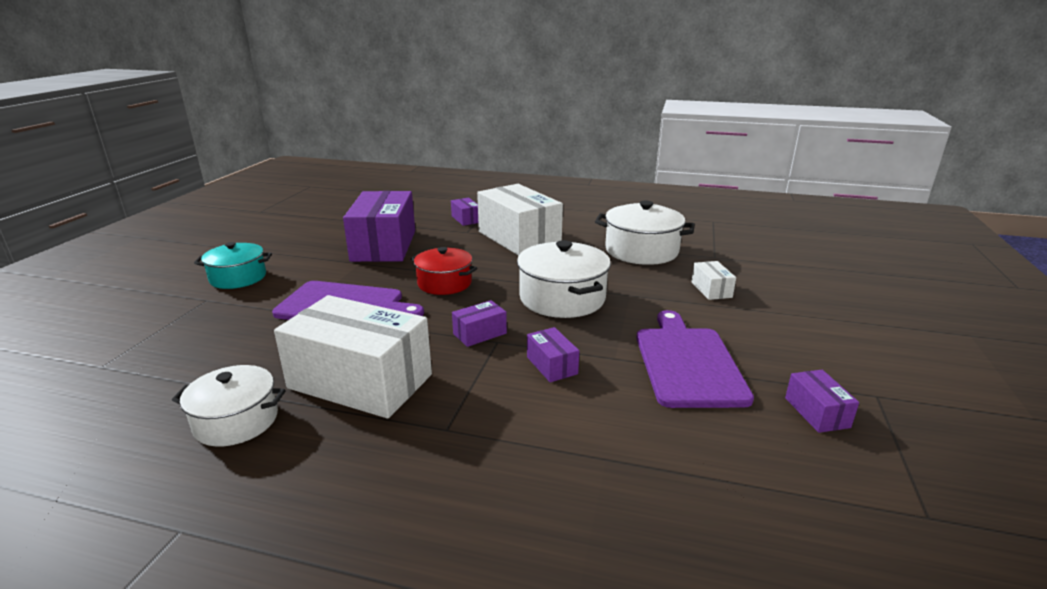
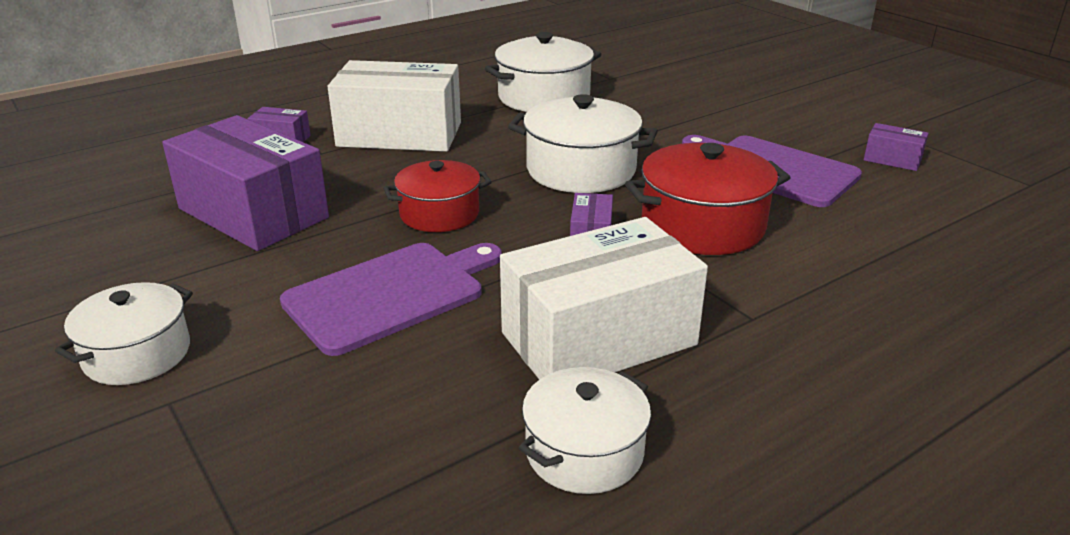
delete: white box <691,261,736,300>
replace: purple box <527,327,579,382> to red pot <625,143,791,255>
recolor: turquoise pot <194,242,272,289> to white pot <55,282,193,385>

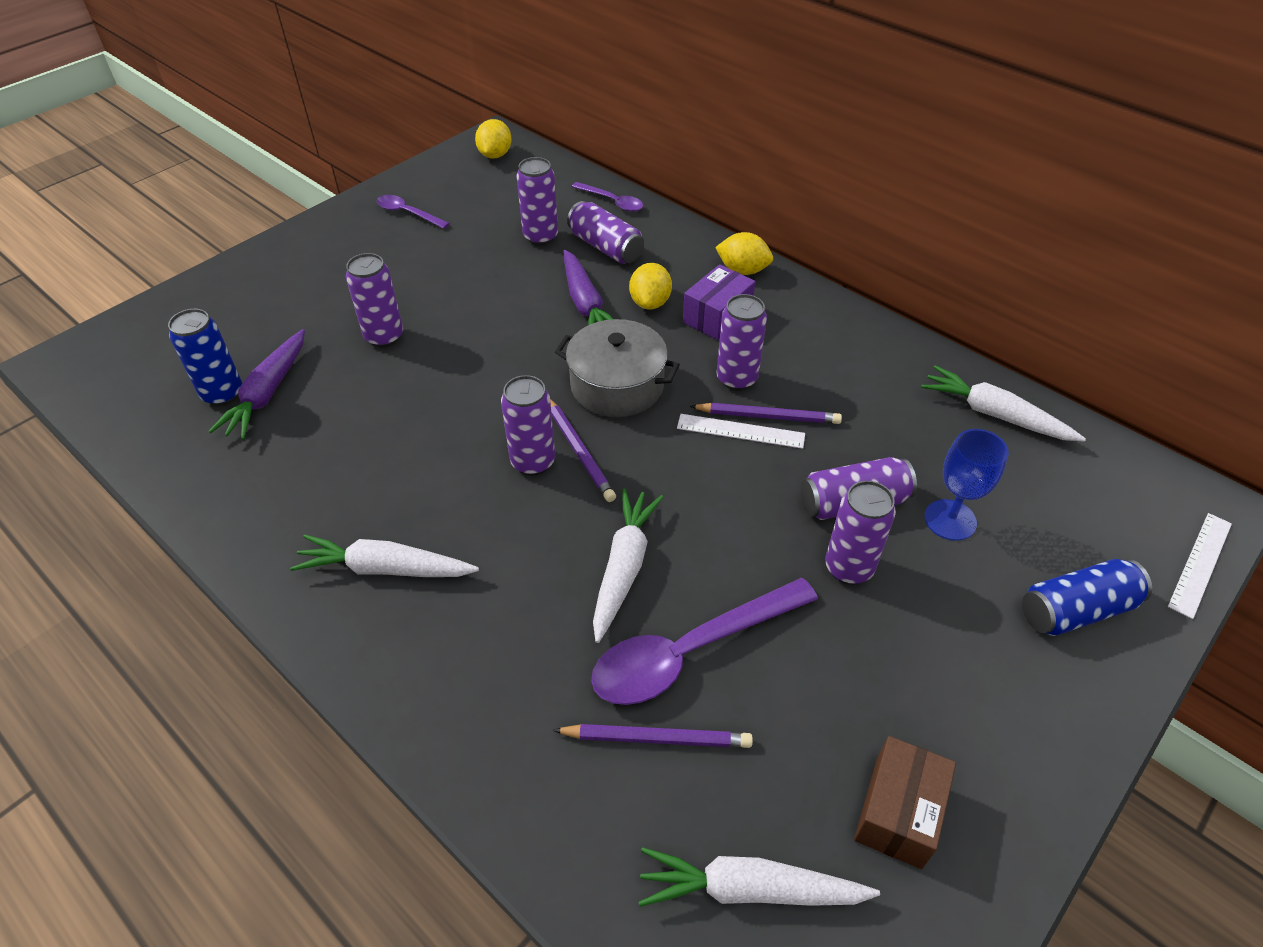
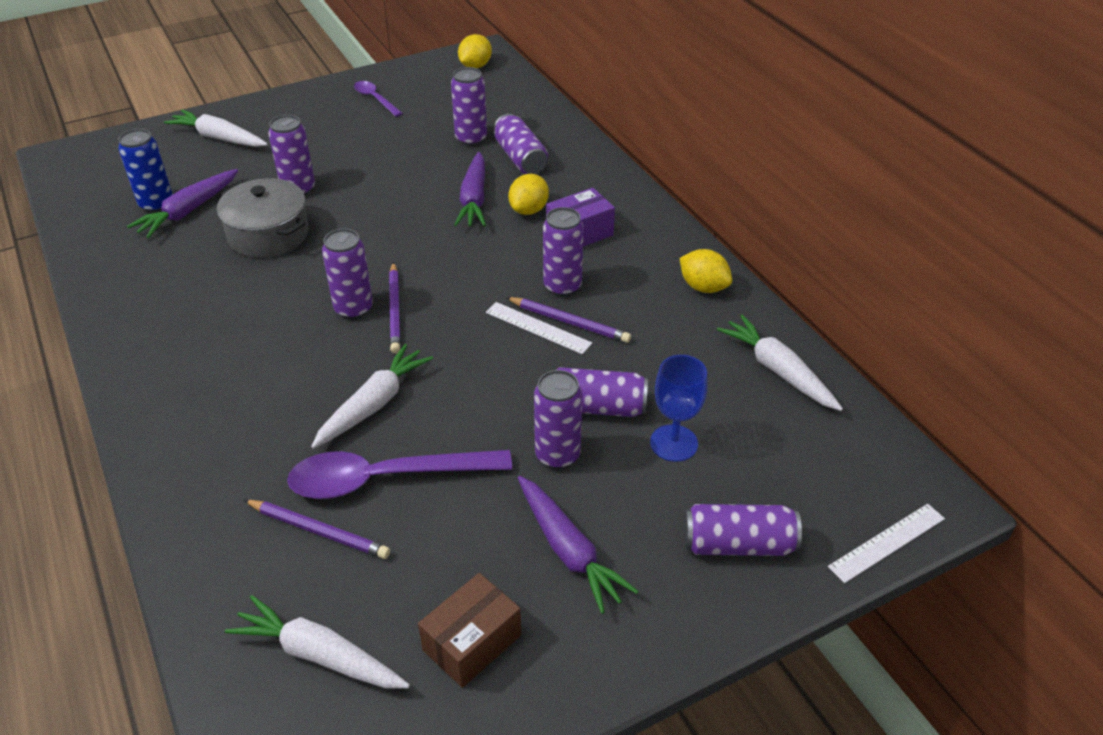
delete: purple spoon <572,182,643,212>
insert: purple carrot <518,476,638,614>
move: white carrot <290,535,479,577> to <164,110,268,147>; grey pot <555,319,680,417> to <217,178,309,258>; yellow lemon <715,232,773,275> to <679,249,732,293>
recolor: blue can <1022,559,1152,636> to purple can <683,504,802,556>

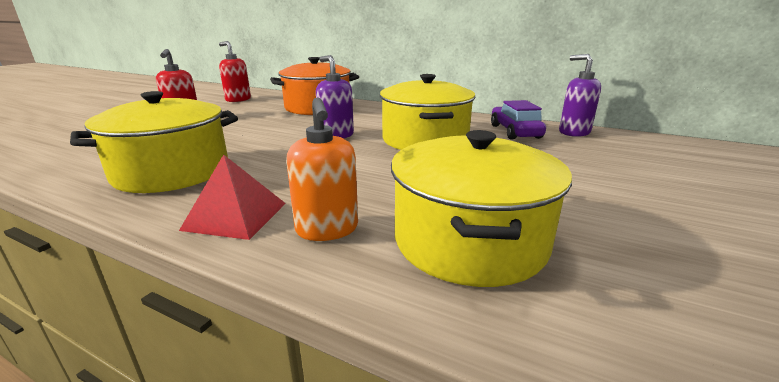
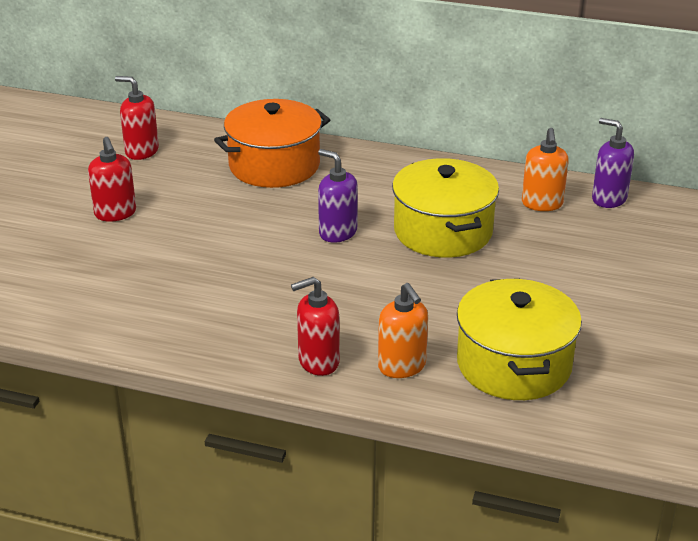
delete: yellow pot <70,91,238,193>
replace: red pyramid <179,154,286,240> to red soap dispenser <291,277,340,376>; purple car <491,100,546,140> to orange soap dispenser <522,128,569,211>

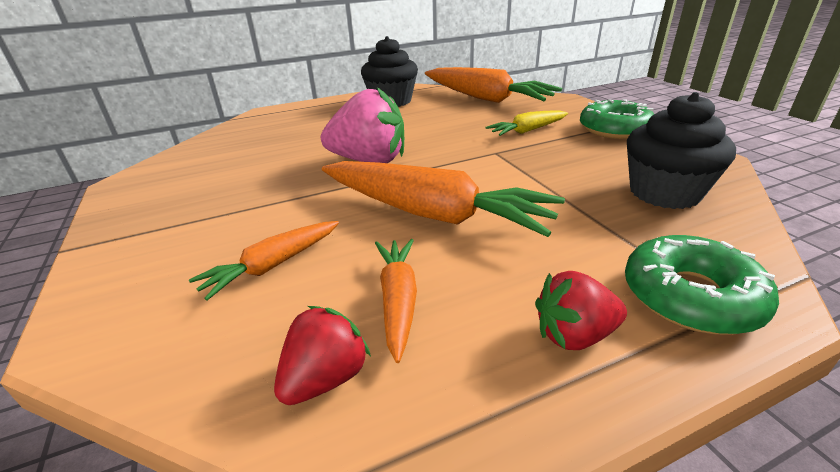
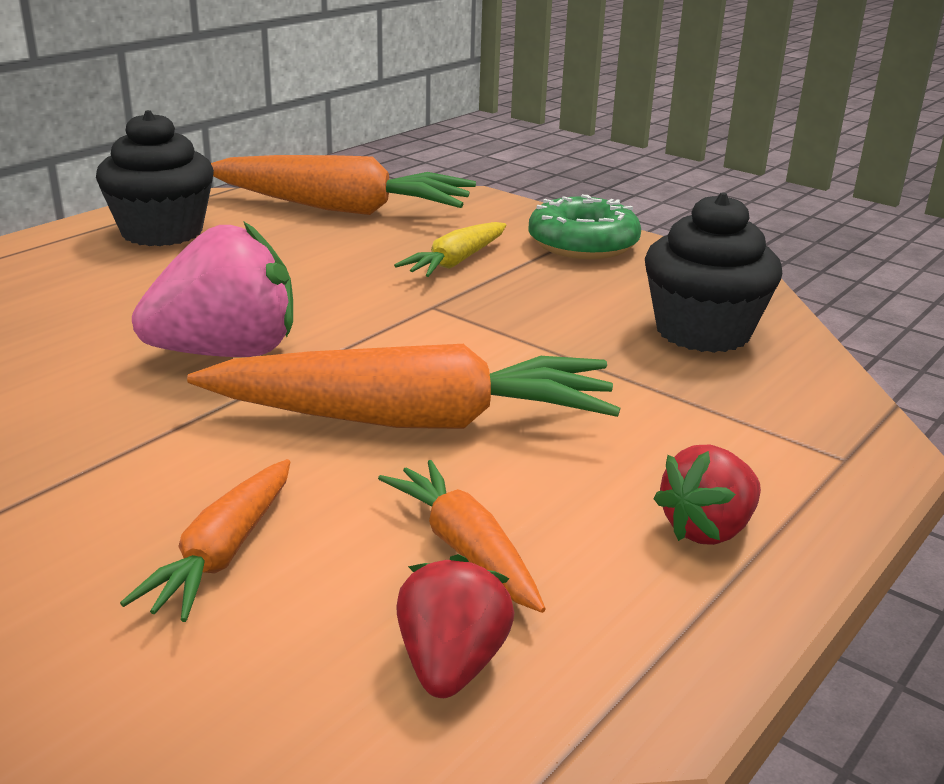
delete: green donut <625,235,779,335>

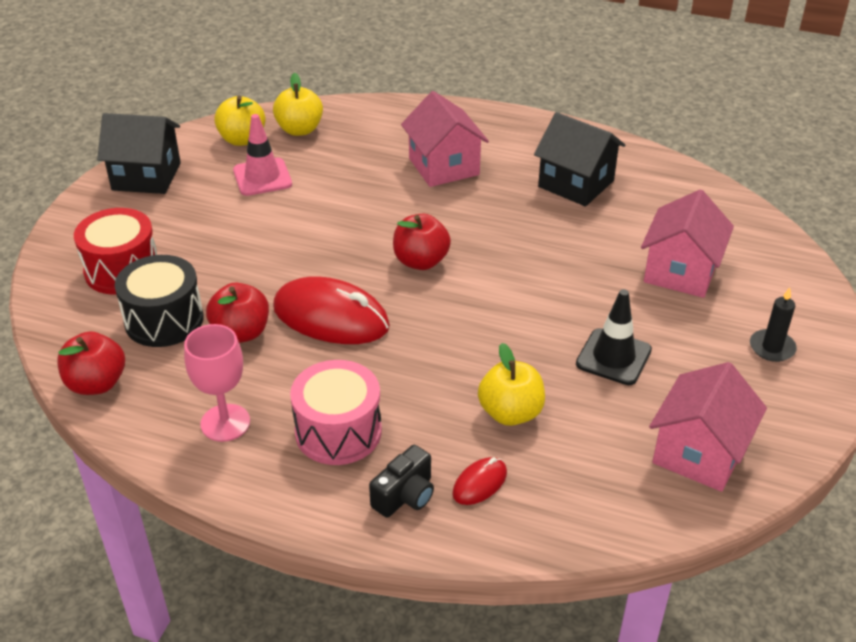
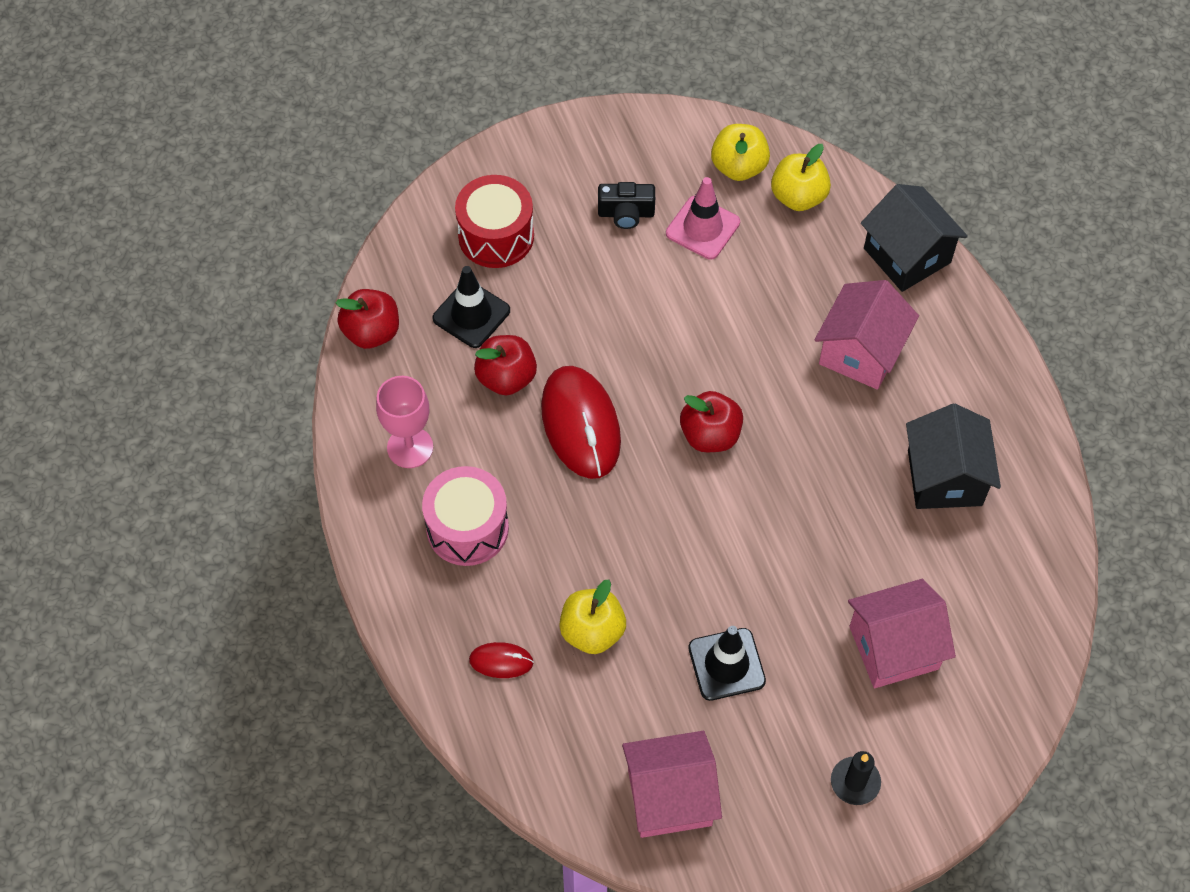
move: black camera <369,445,434,518> to <598,182,655,229>; black house <97,113,181,194> to <861,184,968,292>
replace: black drum <115,255,204,347> to black traffic cone <433,266,510,348>

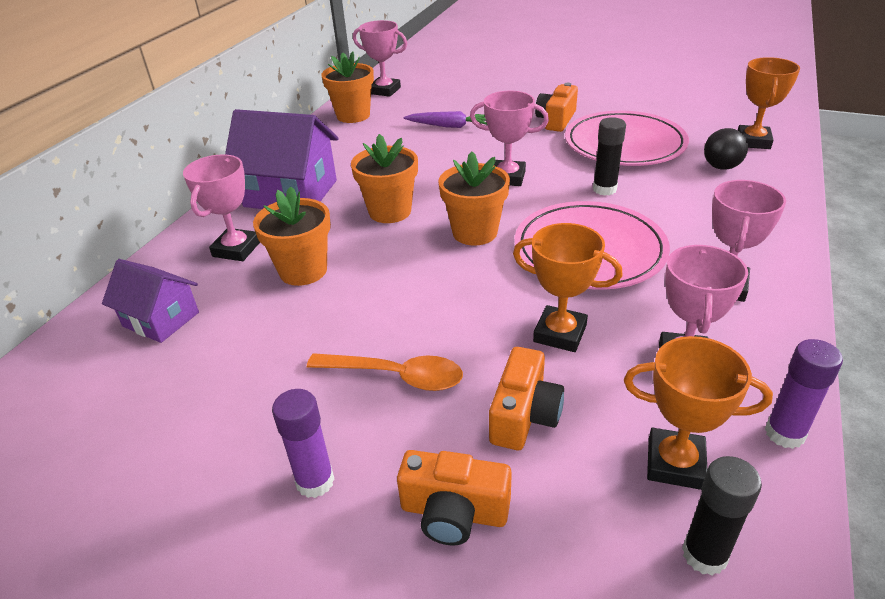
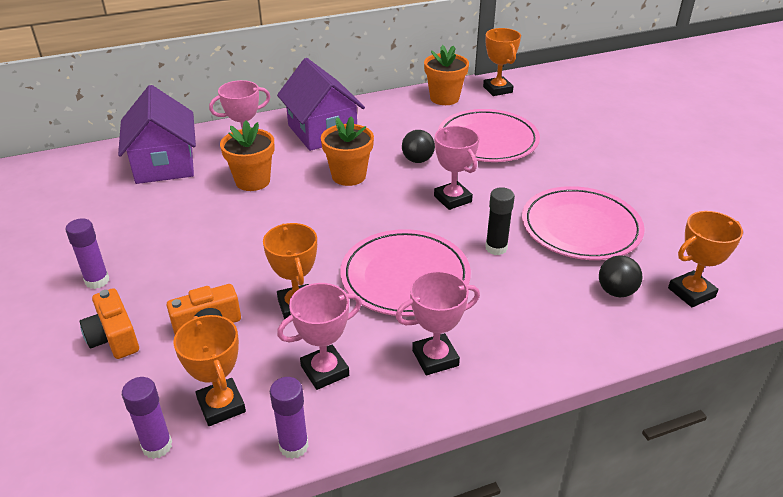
delete: orange spoon <307,353,463,391>; orange flower pot <438,151,510,245>; orange camera <535,83,578,132>
insert: black ball <402,130,435,163>
replace: purple carrot <404,111,487,128> to pink plate <438,109,540,162>
recolor: black glue stick <682,456,762,576> to purple glue stick <122,377,172,459>; pink trophy <353,20,407,97> to orange trophy <483,28,521,96>
resize: purple house <102,259,199,343> = <118,85,196,184> x1.68

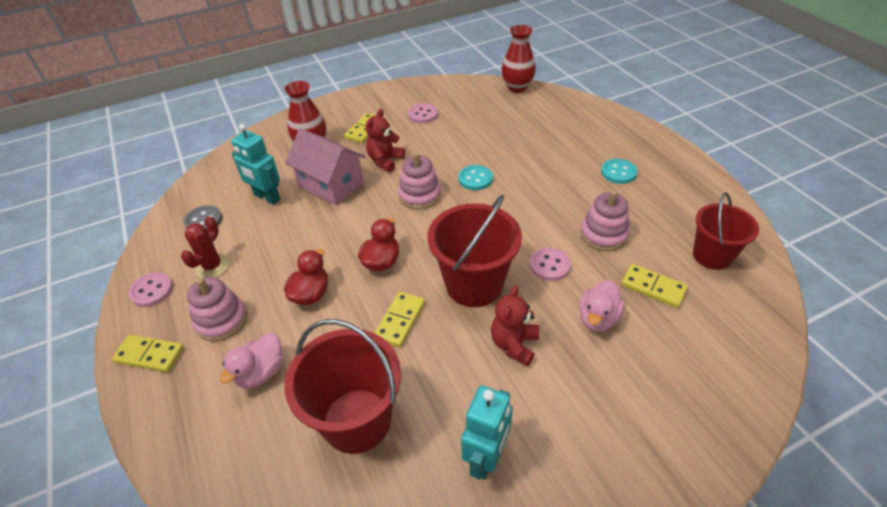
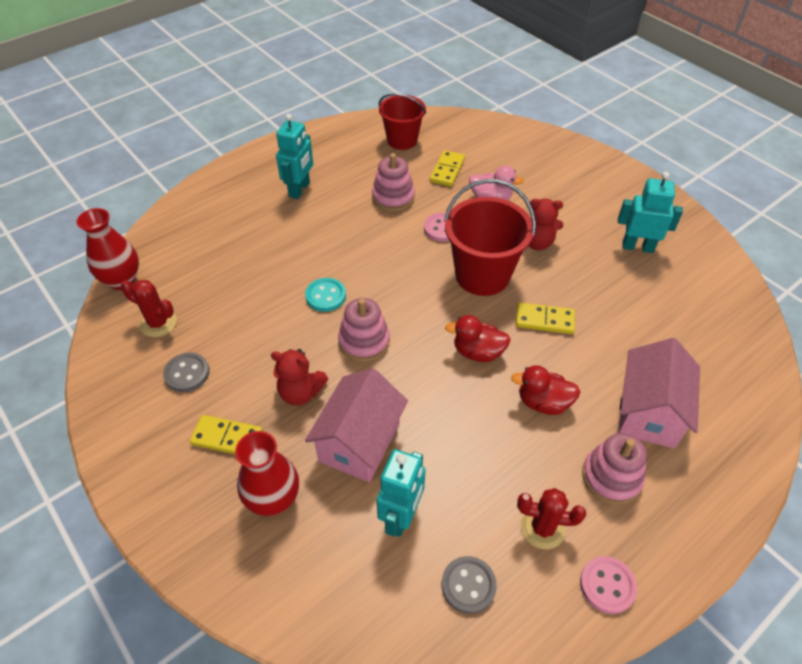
delete: yellow domino <112,335,184,372>; red bucket <285,319,401,454>
insert: red cactus <121,280,177,337>
replace: turquoise button <601,159,637,184> to turquoise robot <276,114,313,199>; pink duck <220,333,283,389> to pink house <618,338,700,448>
recolor: pink button <408,103,438,123> to grey button <163,353,209,392>

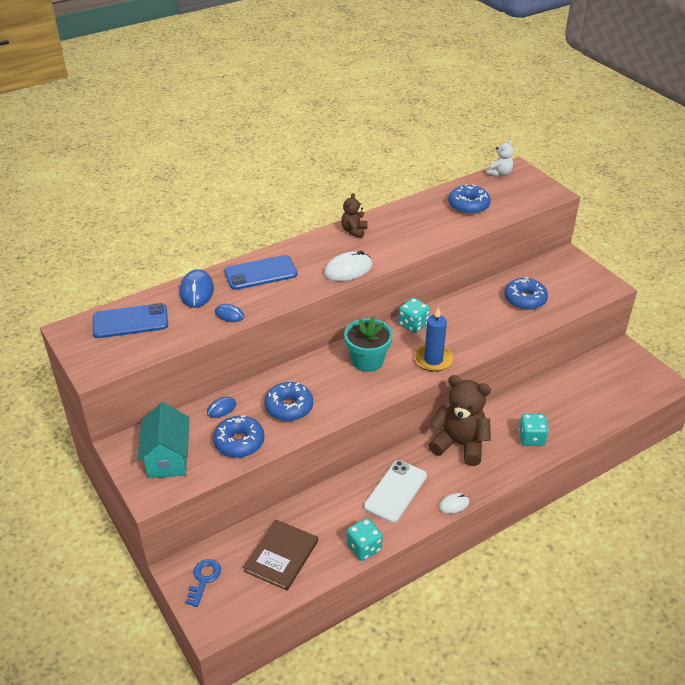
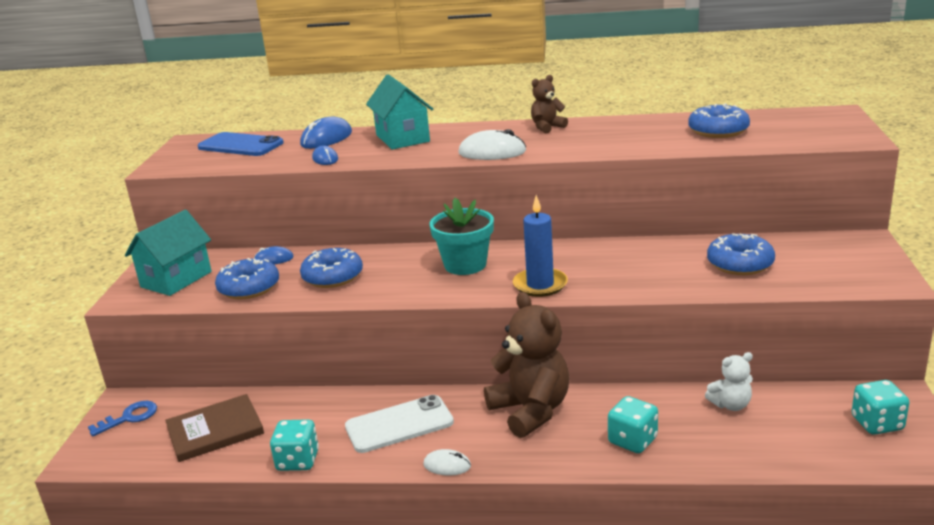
move: white teddy bear <486,140,513,177> to <705,352,753,411>; turquoise dice <398,298,430,333> to <852,380,910,435>
replace: blue phone <224,255,297,290> to turquoise house <366,74,433,150>

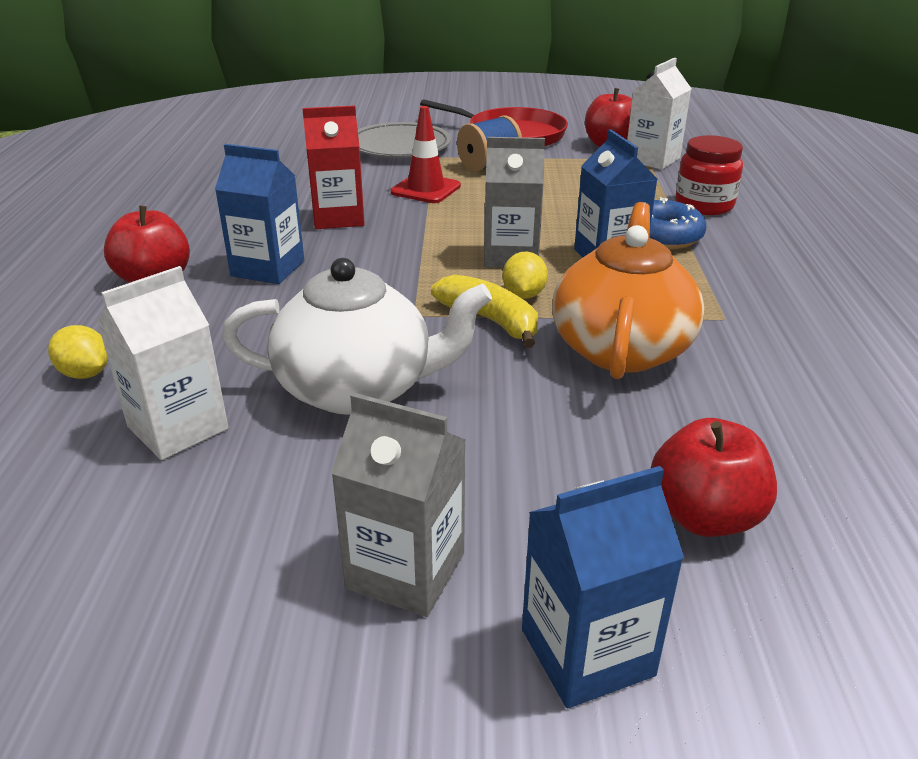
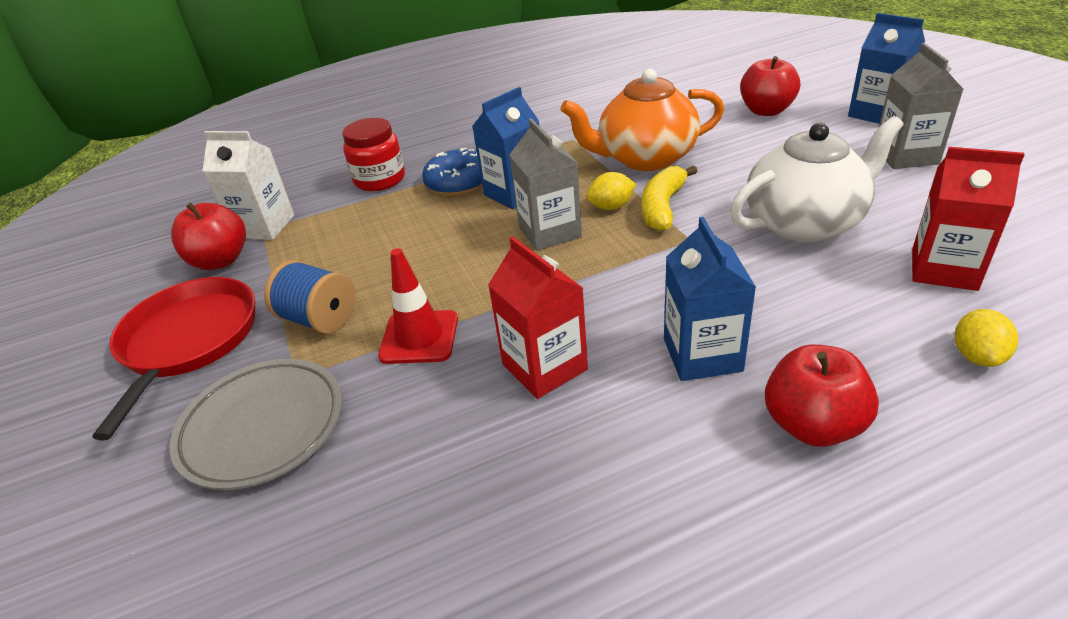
recolor: white carton <97,266,228,460> to red carton <912,147,1025,291>
rotate: white teapot <222,258,492,415> = <730,116,903,242> 90 degrees clockwise

